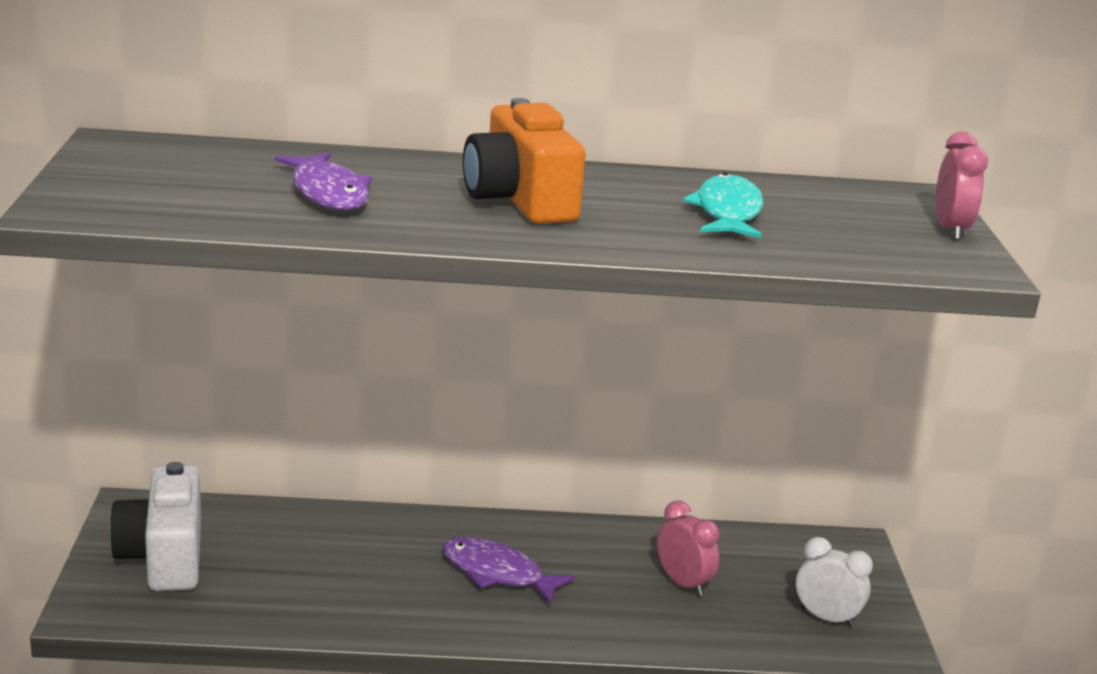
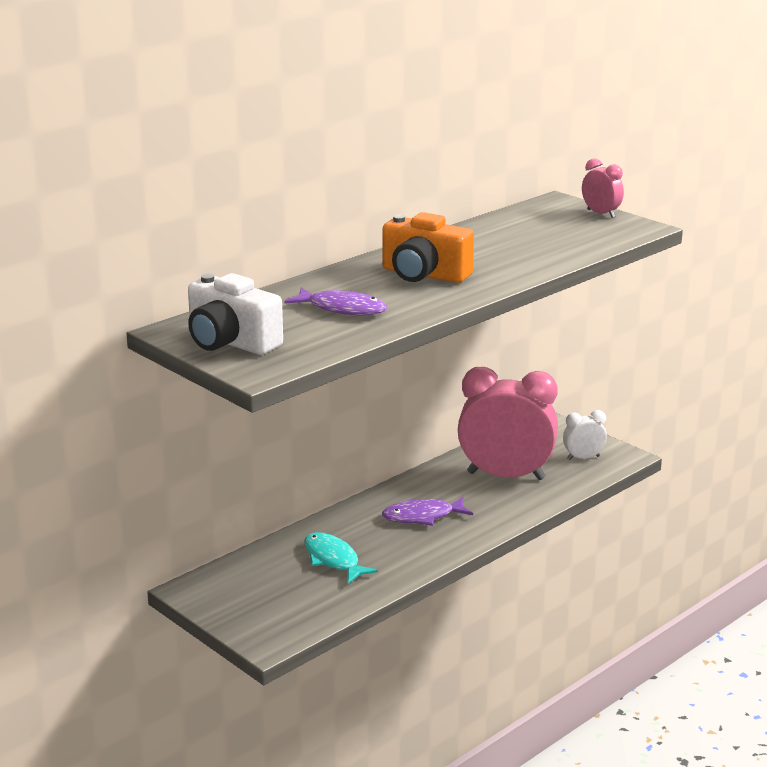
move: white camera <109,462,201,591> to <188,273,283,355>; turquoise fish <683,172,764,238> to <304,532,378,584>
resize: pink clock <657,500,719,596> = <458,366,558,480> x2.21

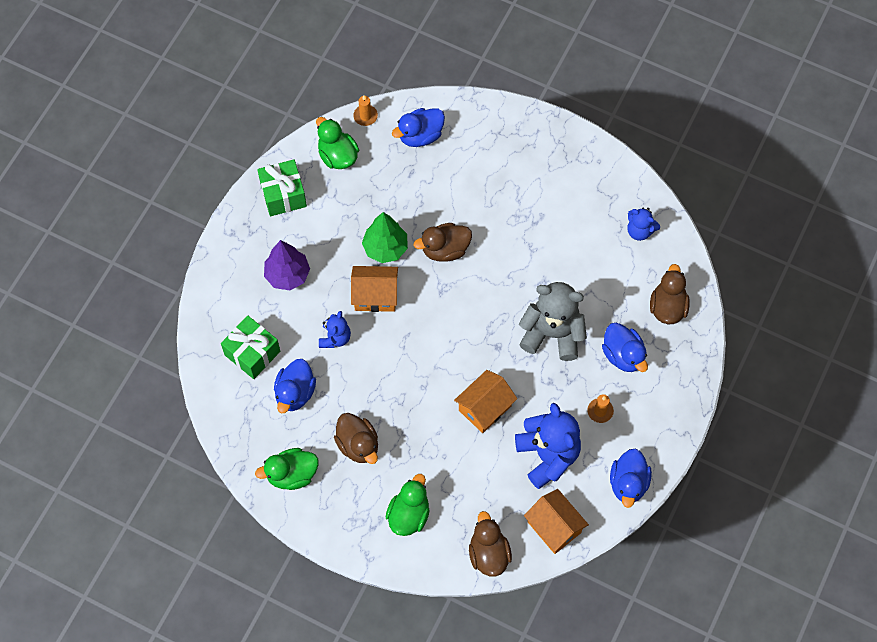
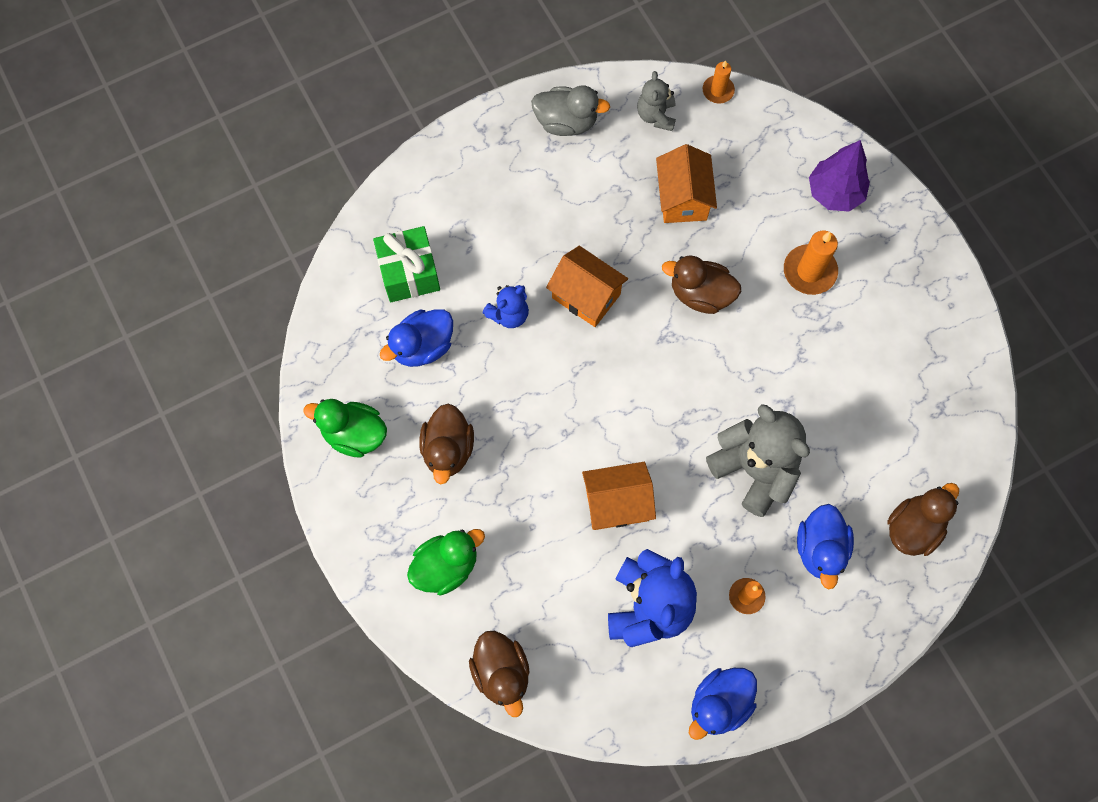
delete: green tree <362,212,408,263>; blue duck <392,108,445,147>; blue teddy bear <627,208,660,241>
insert: orange candle <784,231,838,295>
move: orange house <524,489,589,554> to <656,144,717,223>; purple tree <264,240,310,290> to <809,140,870,212>
replace: green gift <257,159,307,216> to grey duck <531,86,610,136>; green duck <316,117,359,169> to grey teddy bear <637,71,676,131>
rotate: brown duck <469,511,512,576> = <469,631,530,717> 135 degrees clockwise

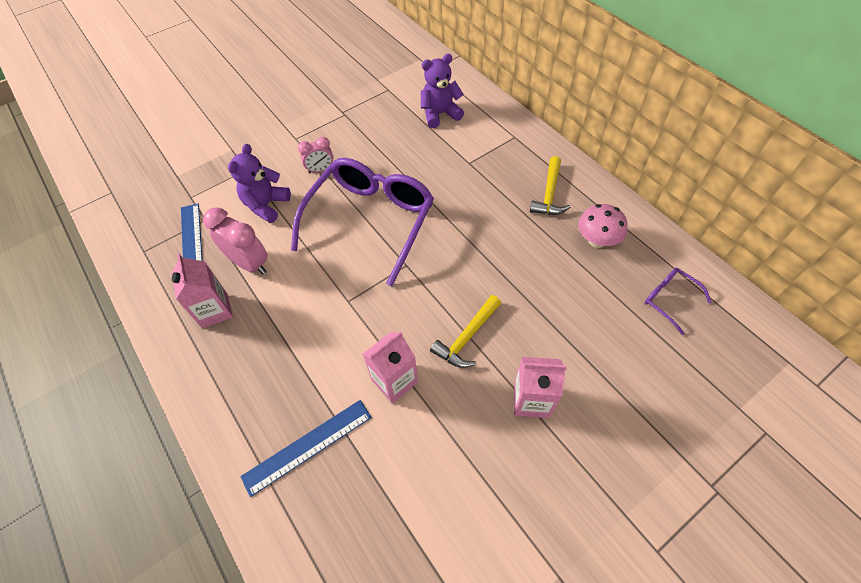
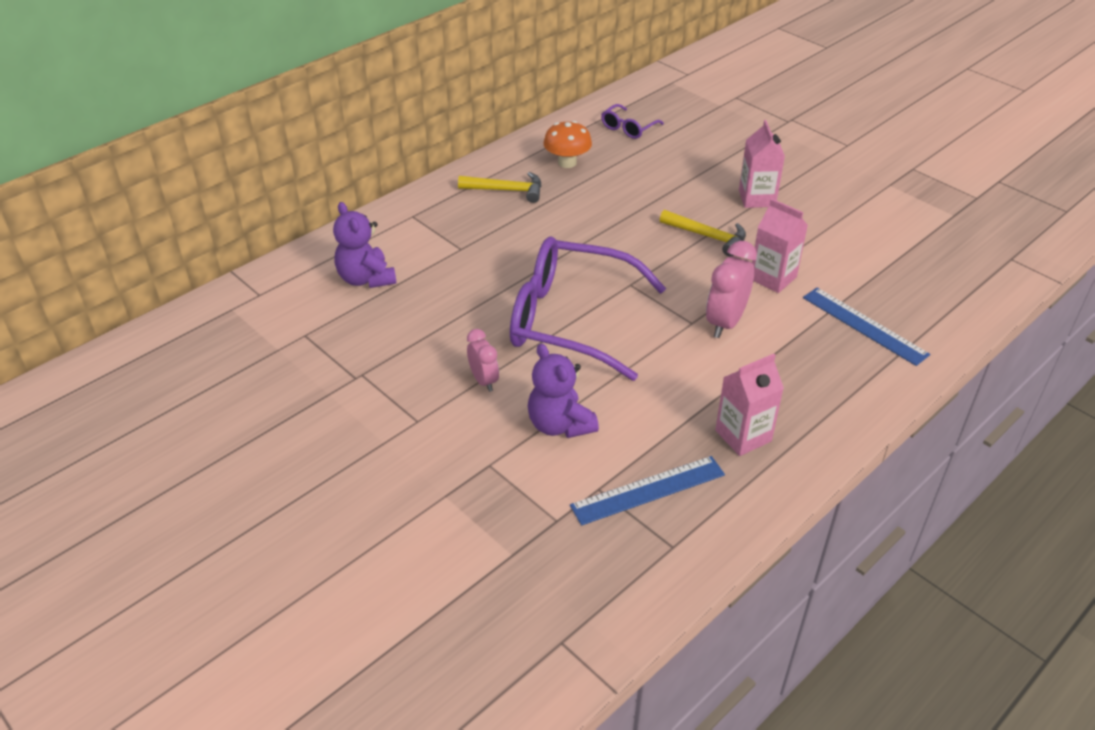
move: pink clock <203,207,268,274> to <706,241,757,338>
recolor: pink mushroom <578,204,628,248> to orange mushroom <543,121,592,168>
rotate: purple teddy bear <228,144,291,223> = <528,344,599,438> 45 degrees clockwise

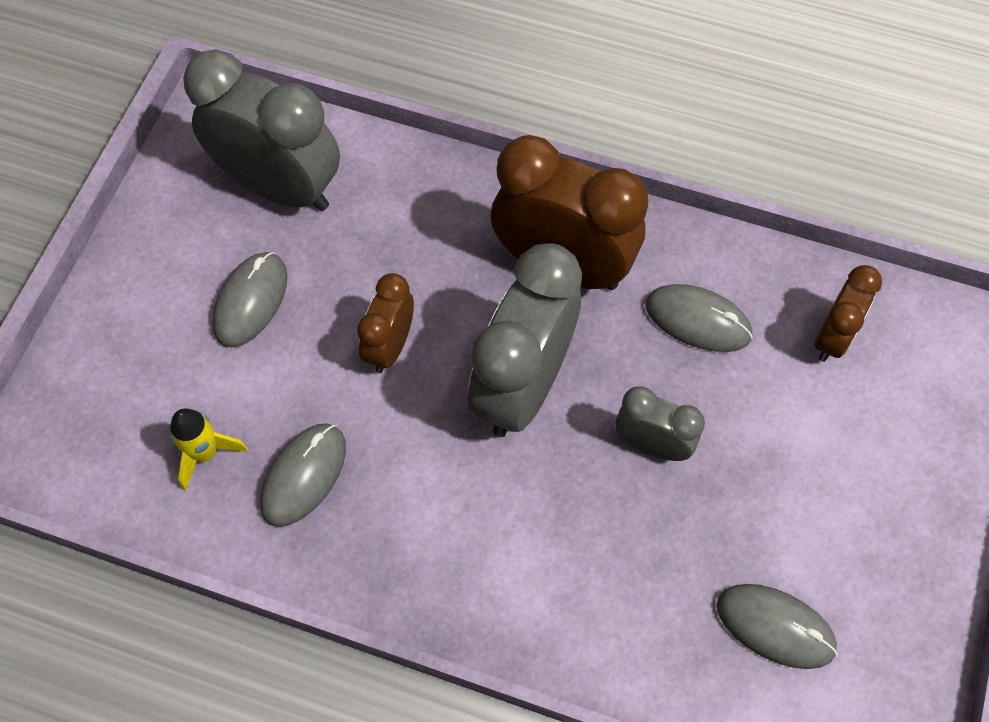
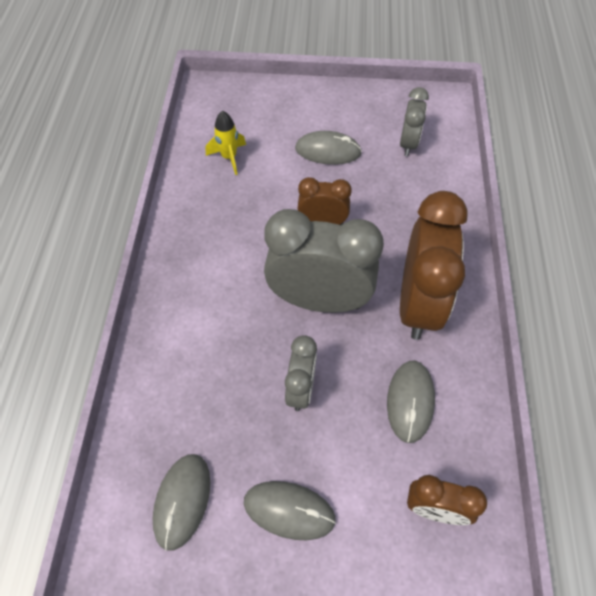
move: grey mouse <260,423,346,527> to <244,481,336,540>
resize: grey clock <183,49,340,211> = <400,87,429,156> x0.53

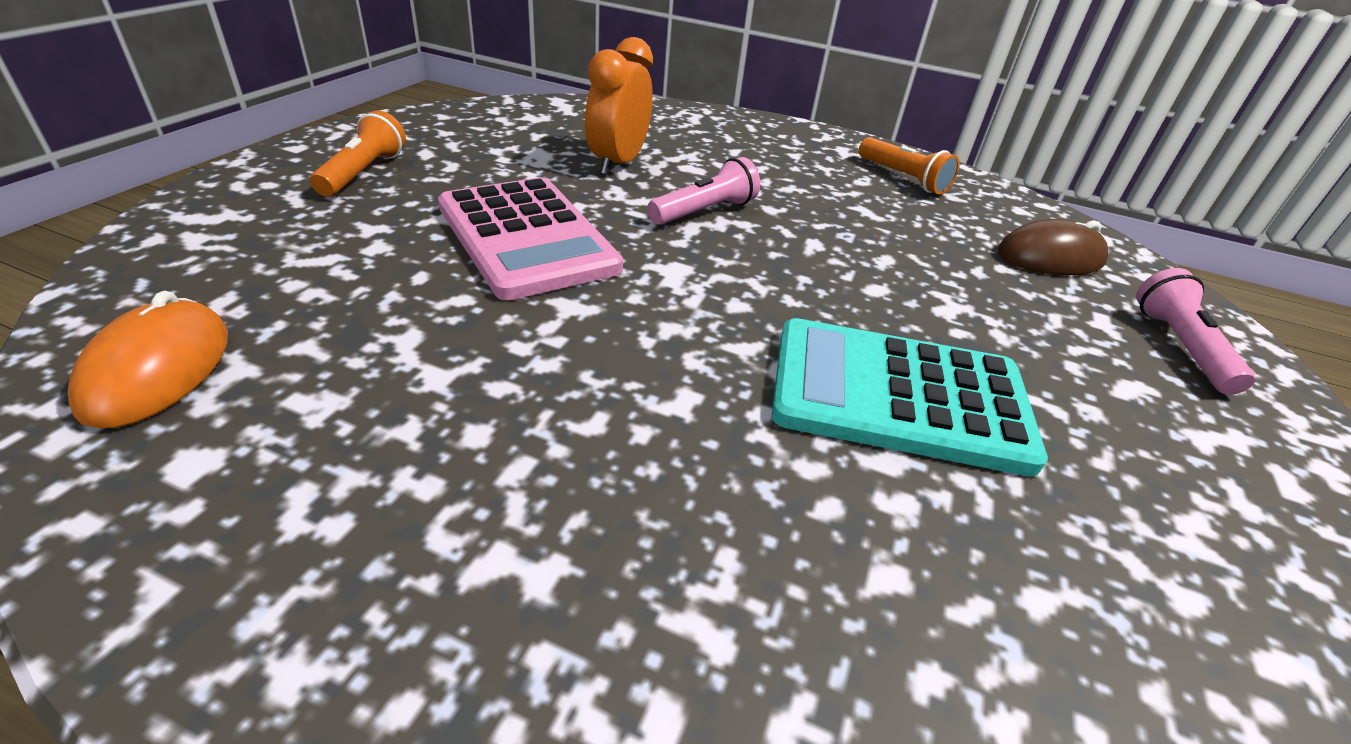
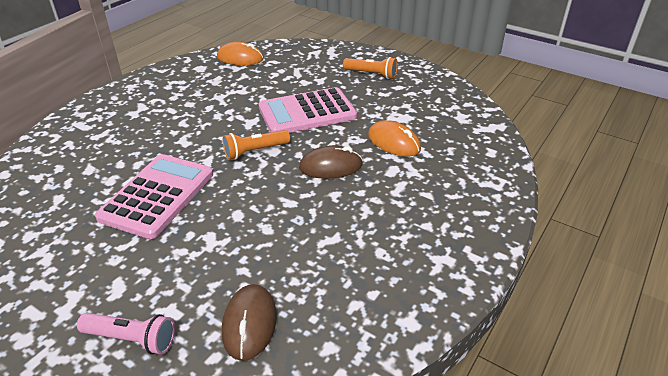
move: orange flashlight <859,137,960,194> to <223,130,290,160>
replace: pink flashlight <647,157,760,225> to brown mouse <299,145,363,179>; orange clock <585,37,653,175> to orange mouse <368,120,421,157>
recolor: turquoise calculator <772,318,1048,477> to pink calculator <95,154,213,239>

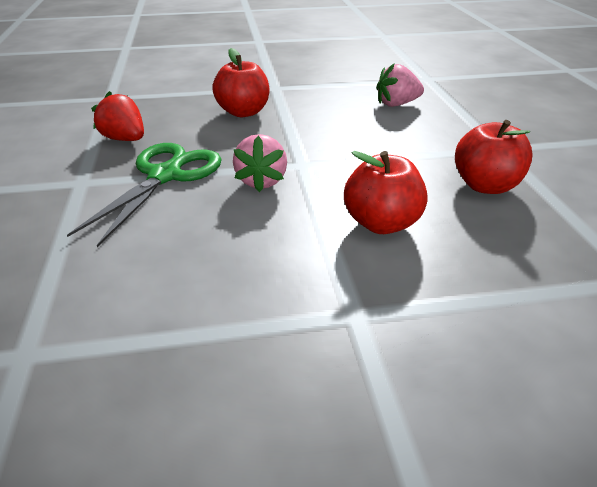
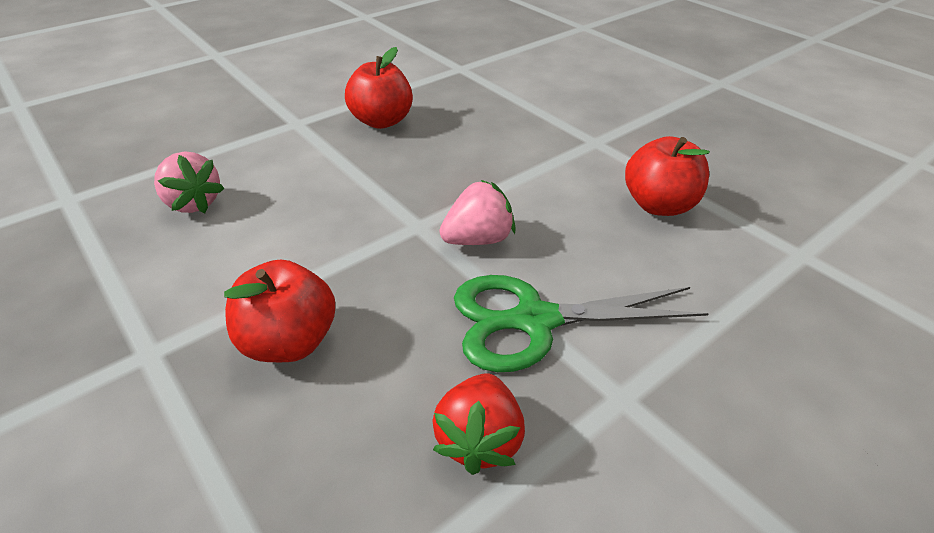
move: red apple <344,151,428,234> to <625,136,710,216>

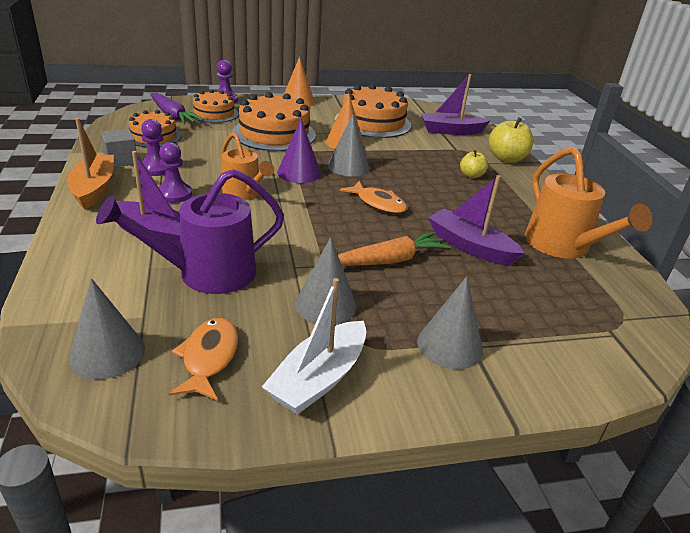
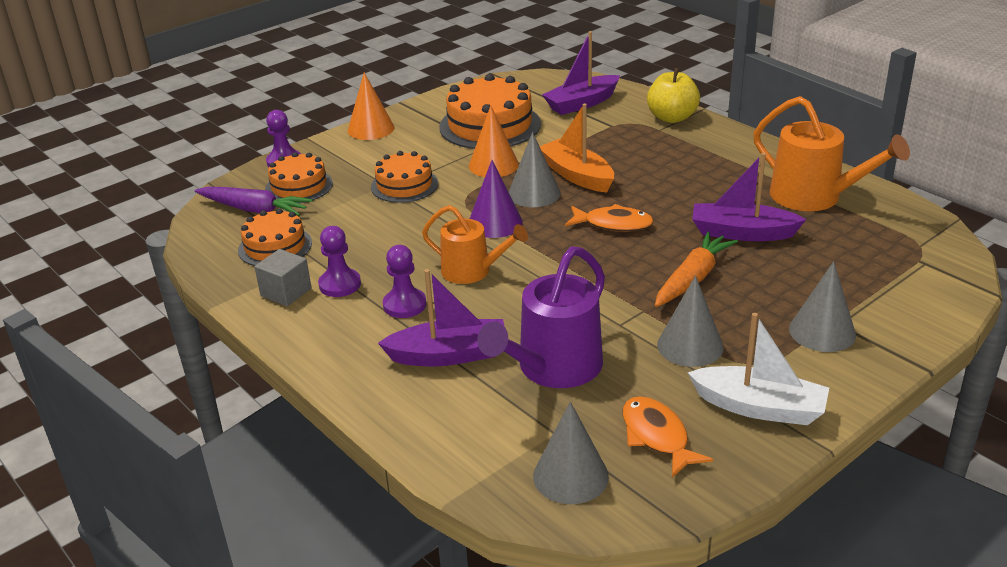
delete: yellow apple <460,150,488,178>
move: orange boat <67,118,114,210> to <540,104,614,193>
rotate: white boat <262,278,366,415> = <687,313,829,425> 75 degrees counterclockwise
resize: orange cake <232,92,316,151> = <371,151,438,203> x0.61

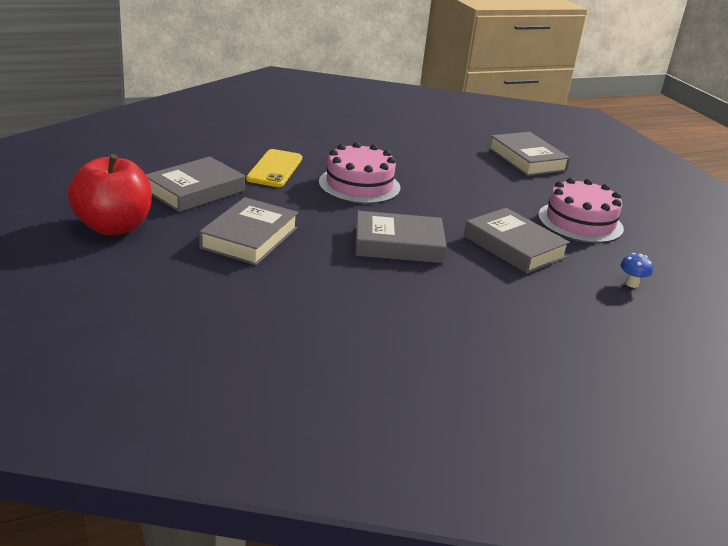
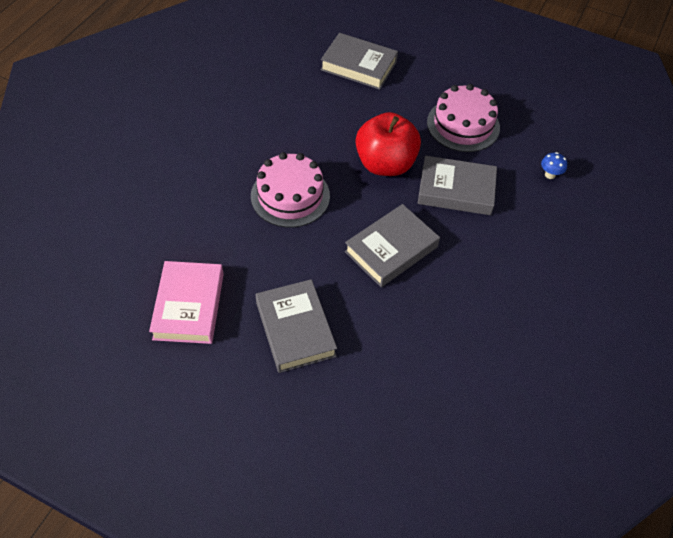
delete: yellow phone <246,149,302,187>
move: red apple <68,154,152,235> to <356,112,421,176>
recolor: grey book <145,156,245,212> to pink book <149,261,224,344>

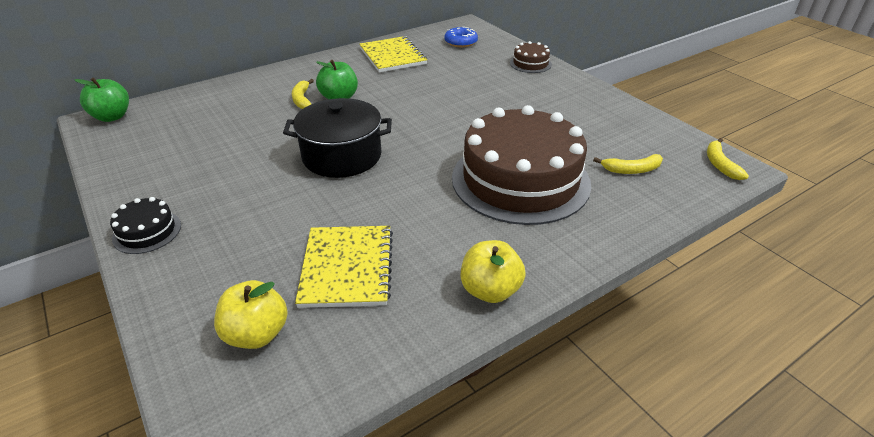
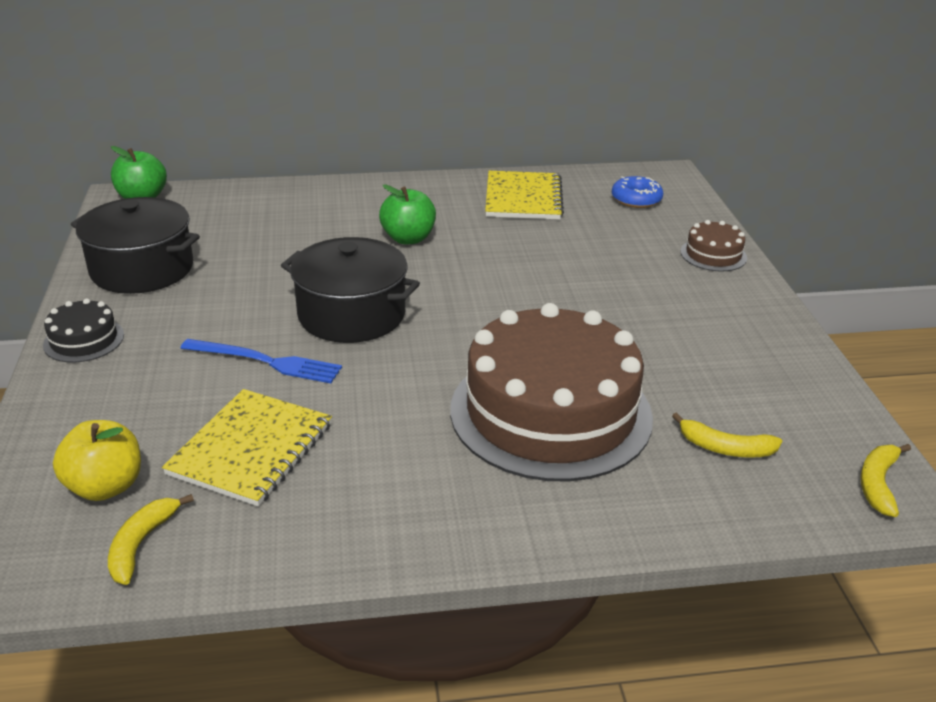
delete: yellow apple <461,240,526,303>
insert: black pot <71,197,200,294>; blue fork <180,339,342,383>
move: yellow banana <292,79,314,109> to <108,494,194,585>

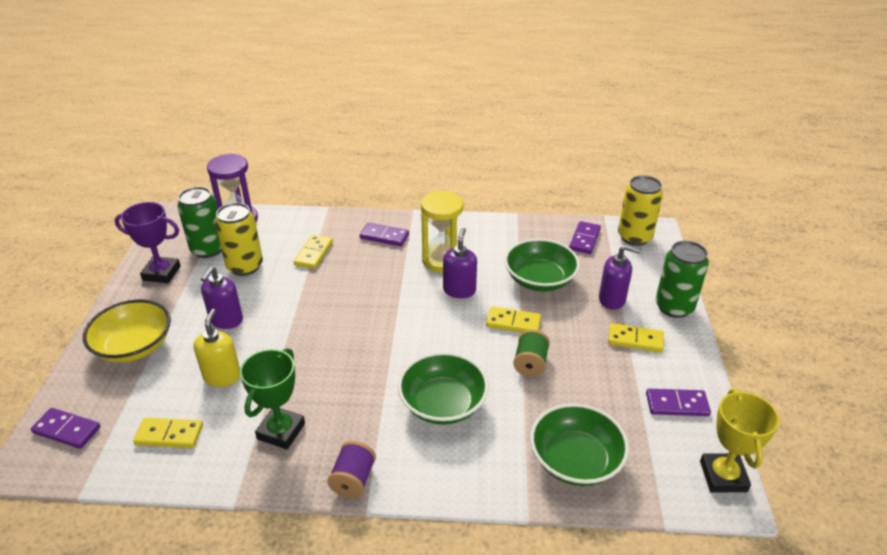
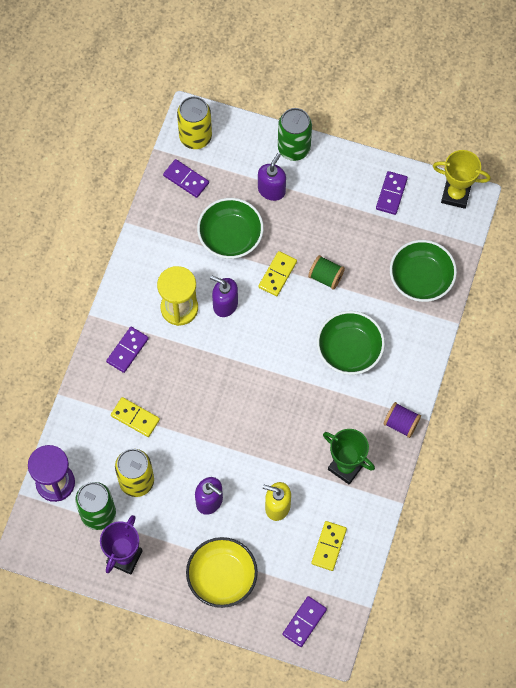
delete: yellow domino <608,323,664,353>

